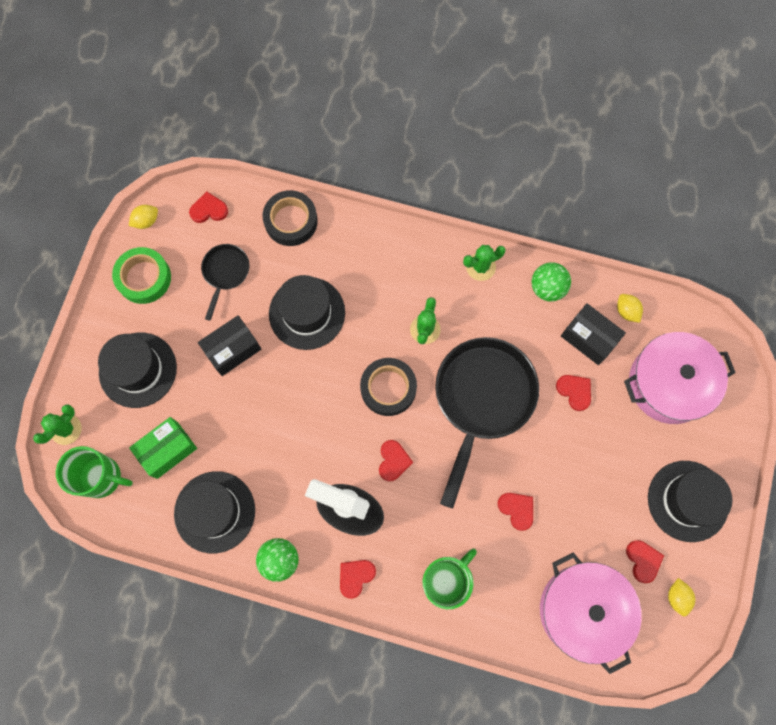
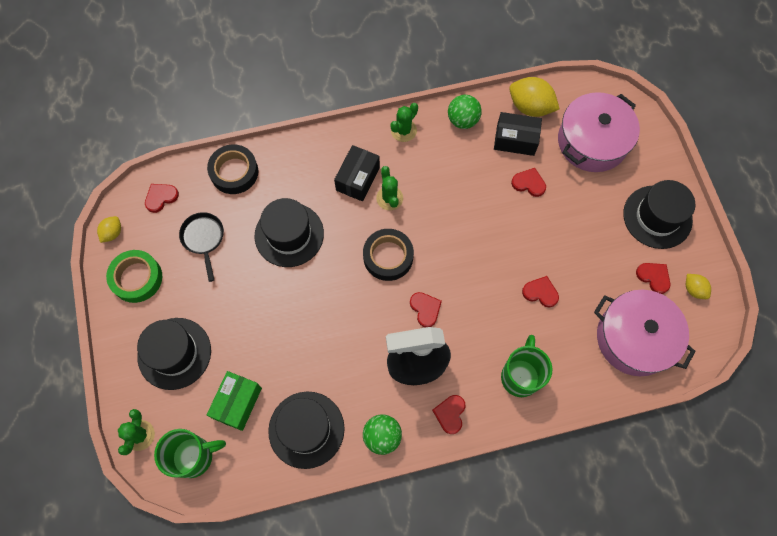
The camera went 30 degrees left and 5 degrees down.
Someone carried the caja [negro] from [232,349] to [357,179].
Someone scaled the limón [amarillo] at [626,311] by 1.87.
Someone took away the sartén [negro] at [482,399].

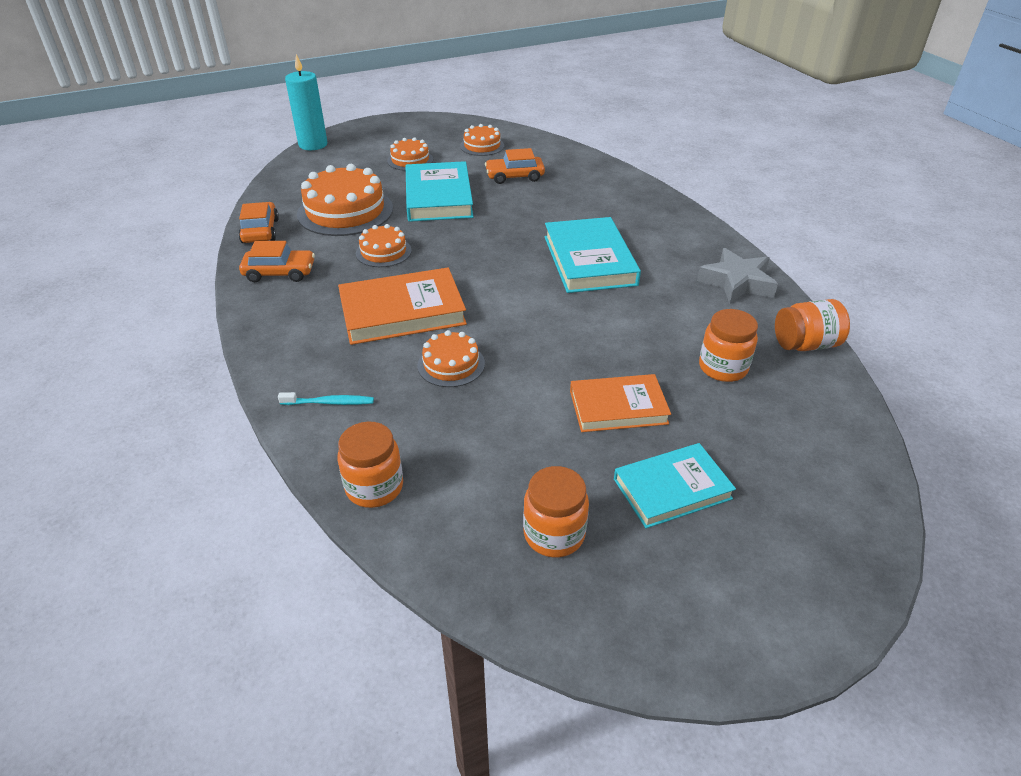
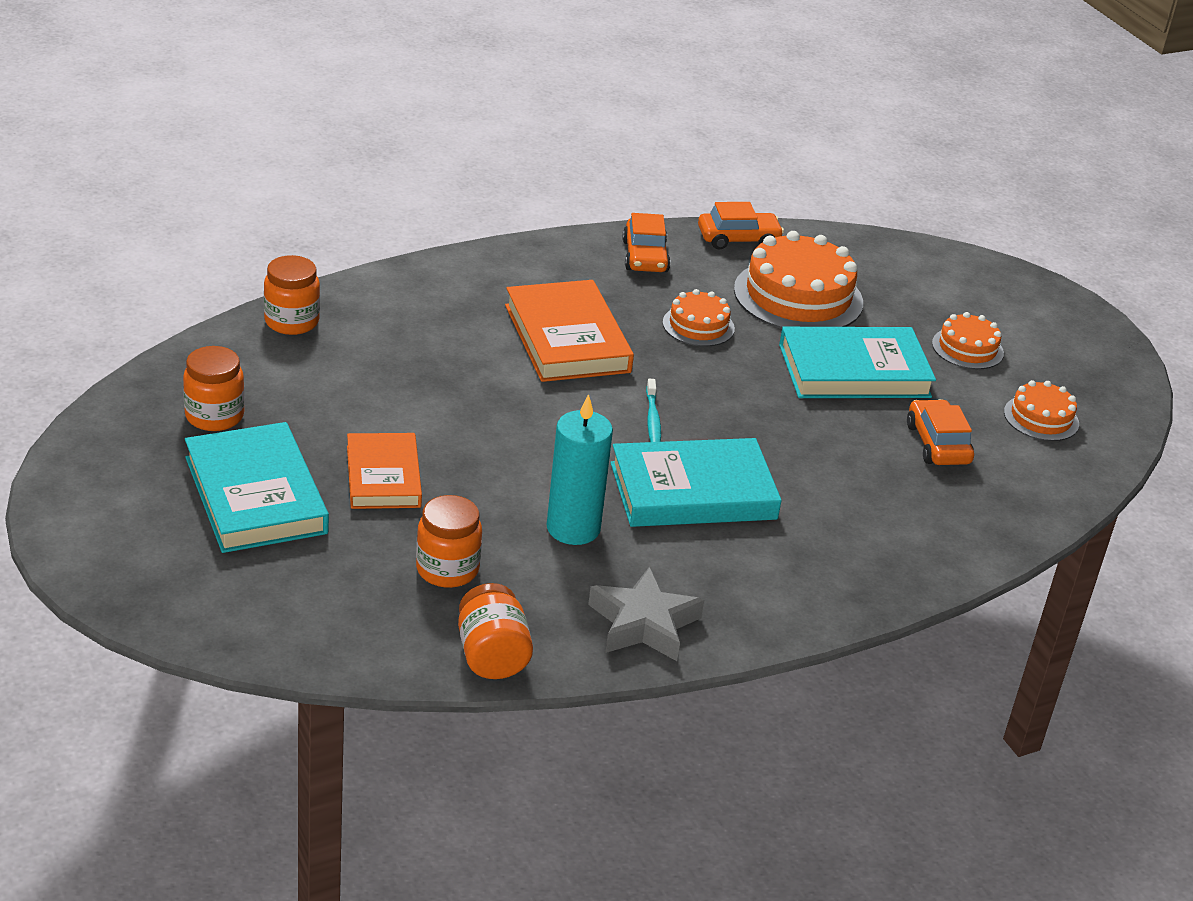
The camera went 85 degrees right and 5 degrees down.
Someone scaled the libro [turquesa] at [672,489] by 1.51.
Someone carried the vela [turquesa] from [313,145] to [573,528].
Someone carried the cepillo de dientes [turquesa] from [329,402] to [652,419].
Someone took away the tarta [naranja] at [451,364].

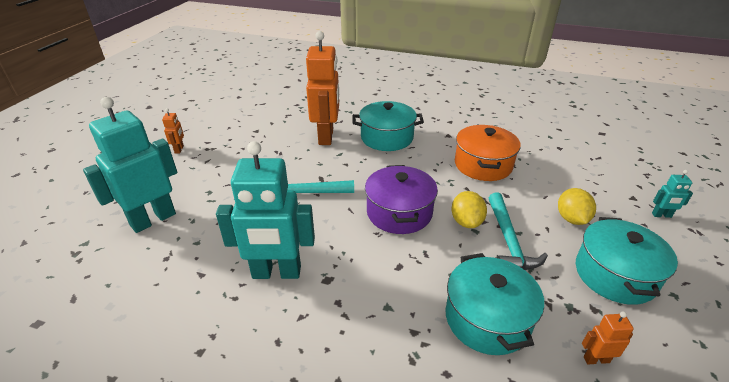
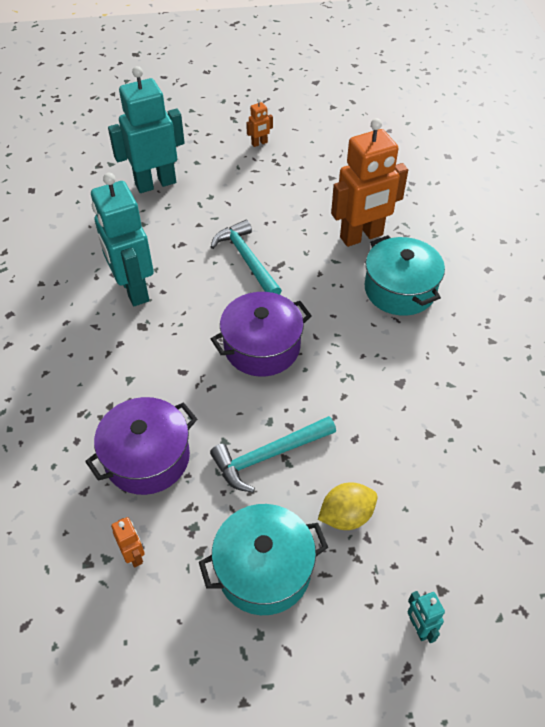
The camera went 65 degrees right and 15 degrees up.
Someone repainted the olla [turquesa] at [487,318], which became the olla [morado] at [147,457].
Someone rotated the robot [turquesa] at [153,219] by 45 degrees counterclockwise.
Someone took away the limón [amarillo] at [466,222].
Someone took away the olla [naranja] at [483,165].

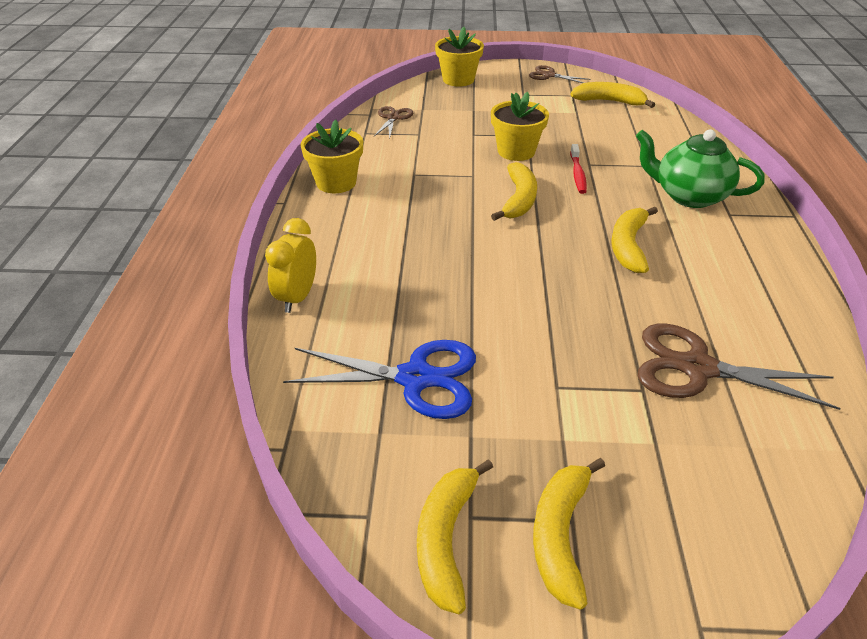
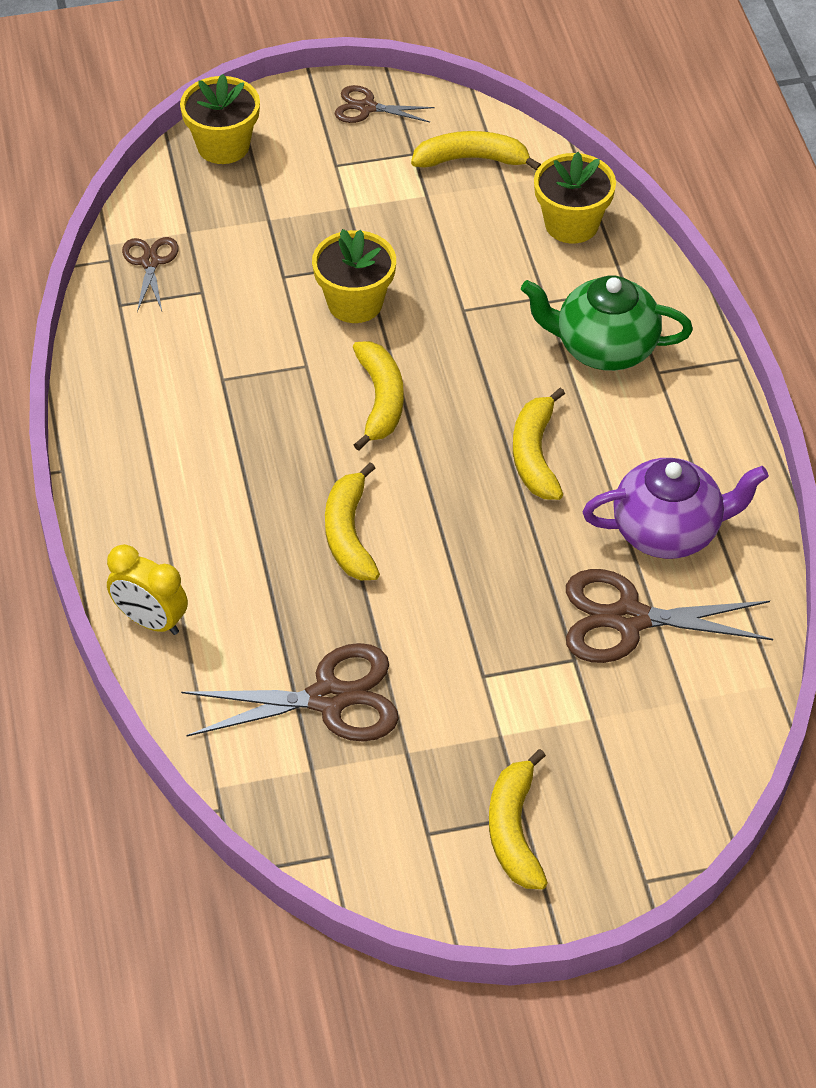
The camera went 15 degrees left and 10 degrees up.
Someone rotated the despertador [amarillo] at [297,297] by 60 degrees counterclockwise.
Someone repainted the tijeras [azul] at [416,378], which became the tijeras [marrón] at [329,699].
Someone carried the plátano [amarillo] from [446,539] to [349,534].
Someone carried the maceta [amarillo] from [336,182] to [571,224].
Someone put down the tetera [morado] at [668,531].
Someone took away the cepillo de dientes [rojo] at [577,174].

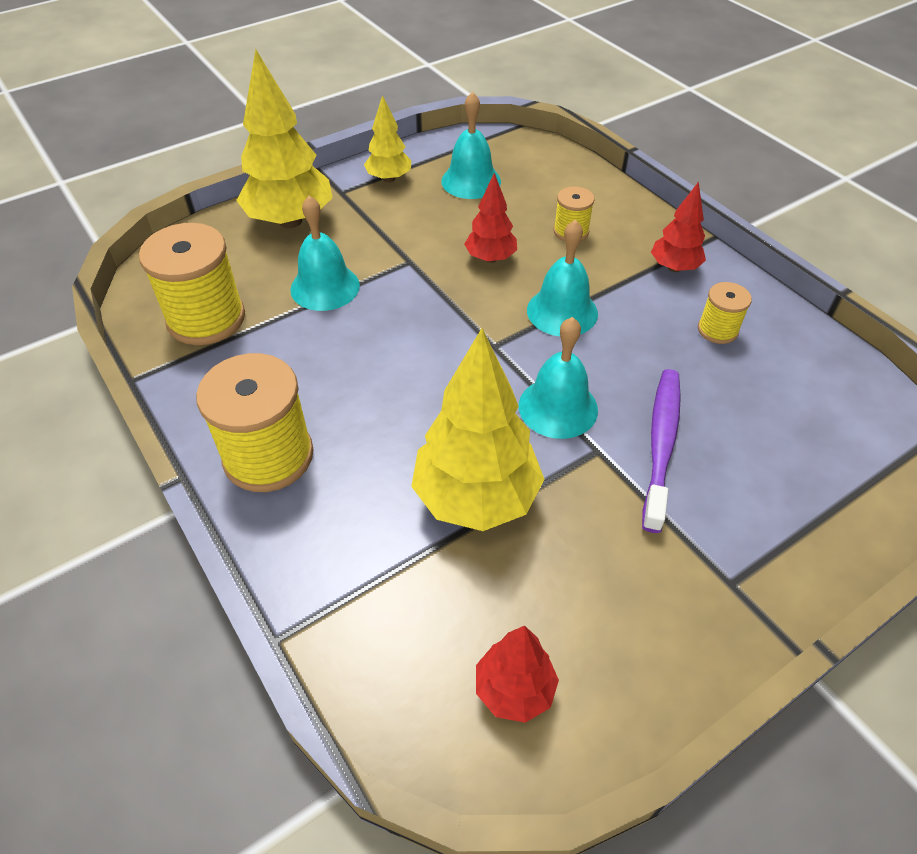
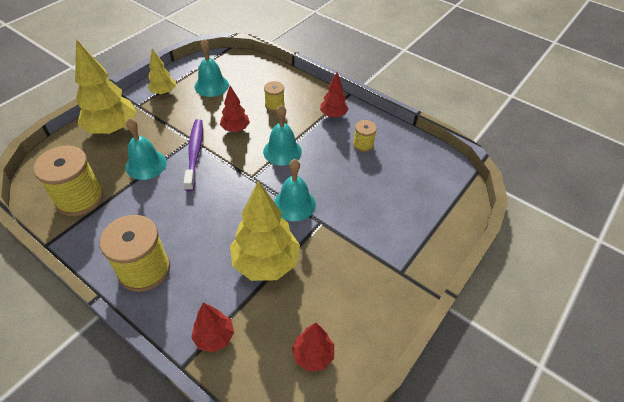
The camera went 20 degrees left and 0 degrees up.
Someone carried the cepillo de dientes [morado] from [661,444] to [194,153].
Someone put down the árbol [rojo] at [214,337].

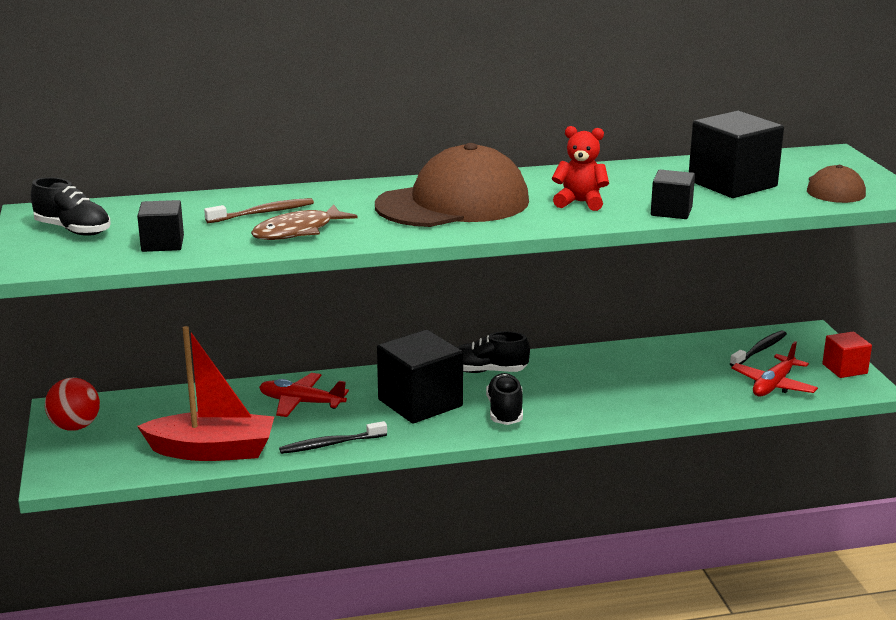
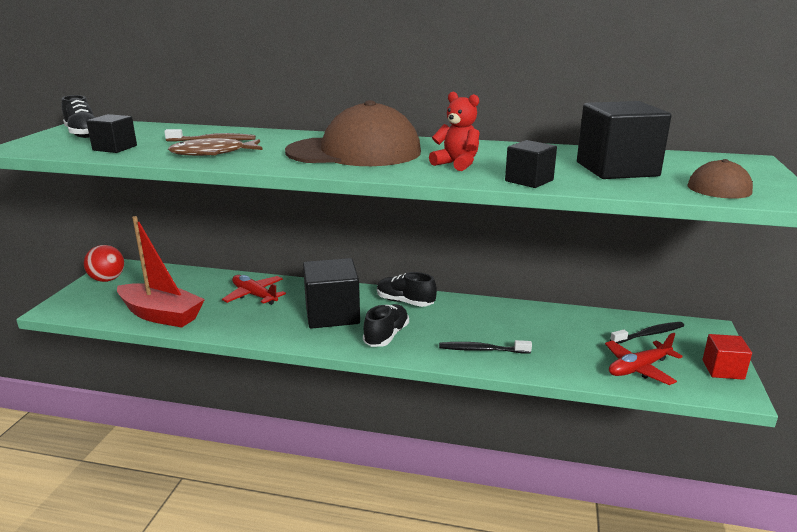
The camera went 25 degrees right and 0 degrees up.
Someone carried the cepillo de dientes [negro] from [331,444] to [482,350].

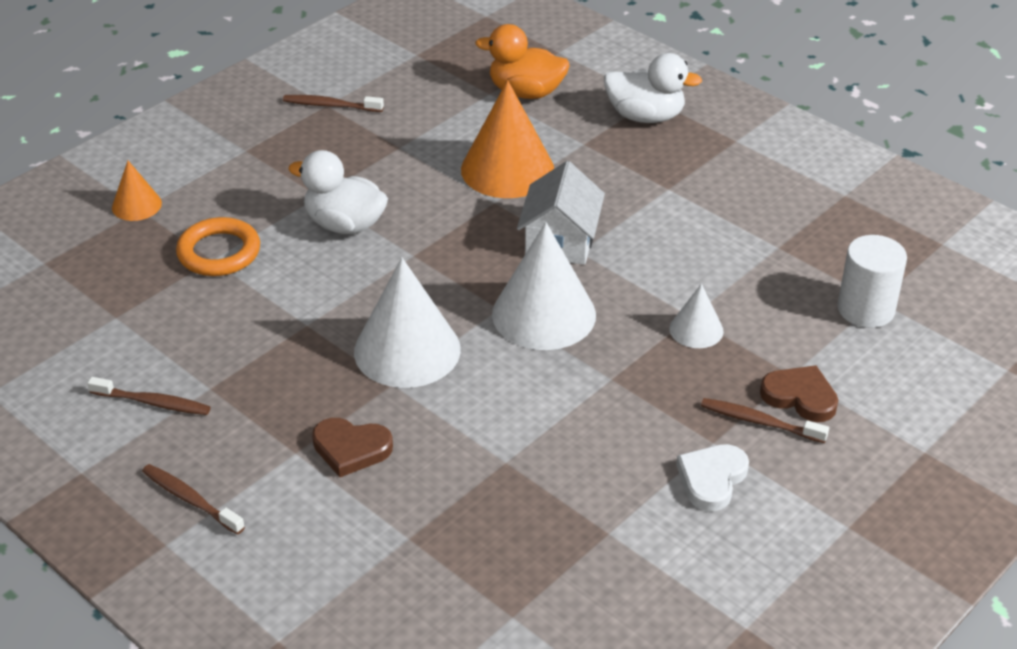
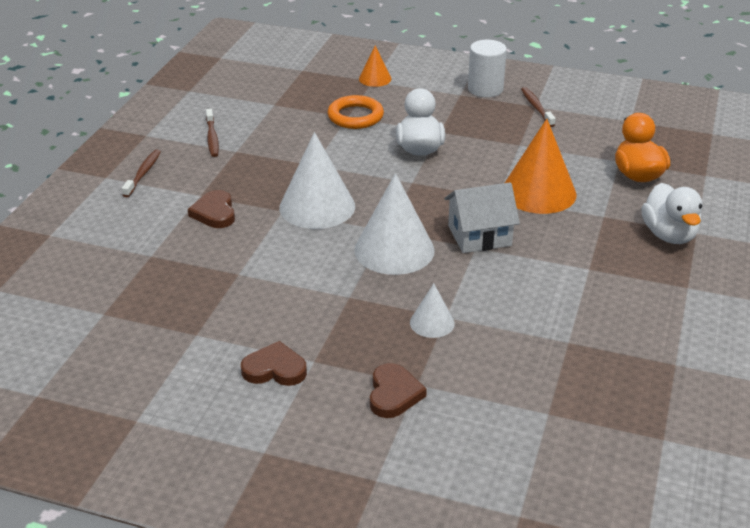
The camera went 65 degrees right and 5 degrees down.
Someone repainted the corazón [blanco] at [712,479], which became the corazón [marrón] at [275,369].
Someone carried the cilindro [blanco] from [865,309] to [485,89].
Someone took away the cepillo de dientes [marrón] at [759,422].

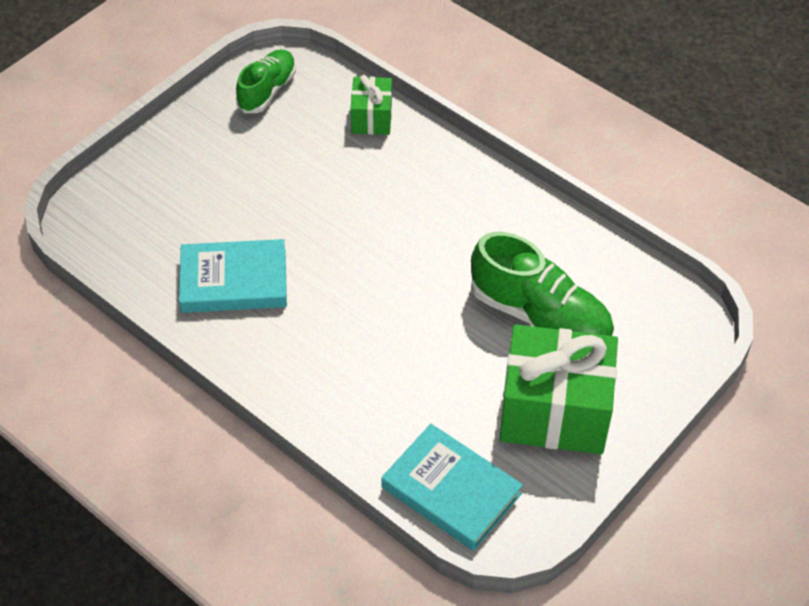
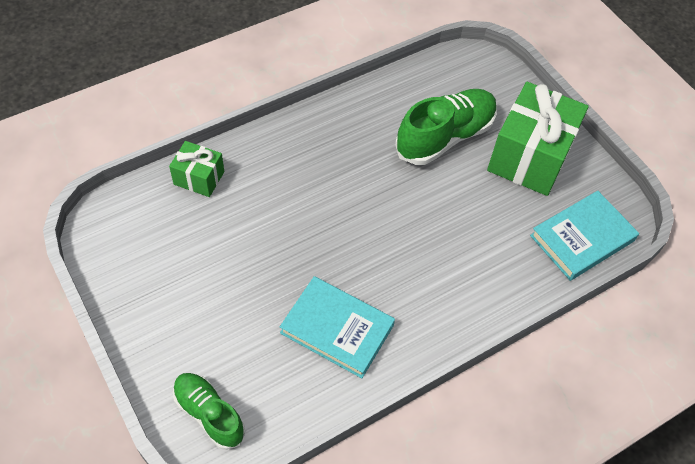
The camera went 75 degrees left and 5 degrees up.
Someone carried the zapato [verde] from [267,90] to [209,414].
Someone rotated the libro [turquesa] at [234,281] by 75 degrees counterclockwise.

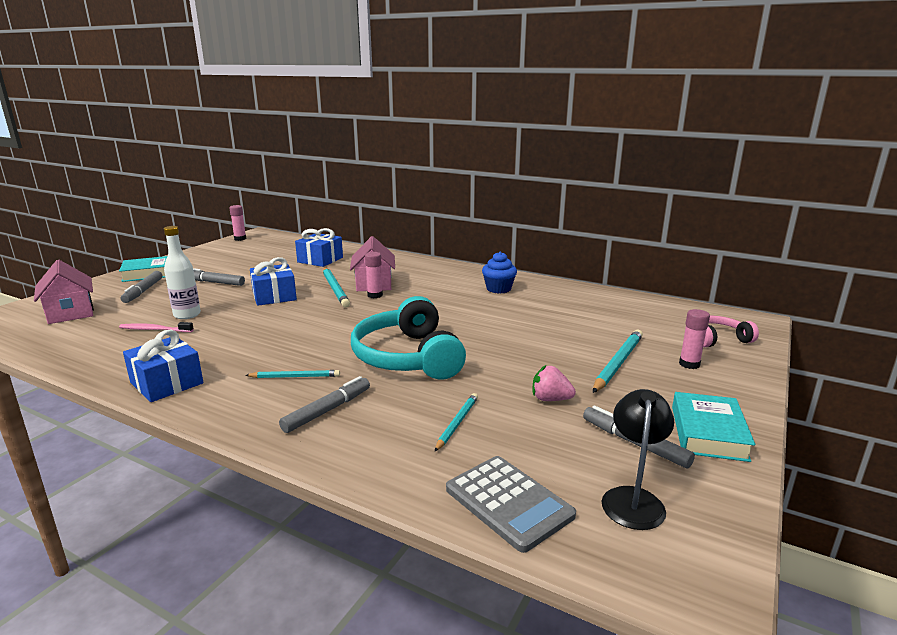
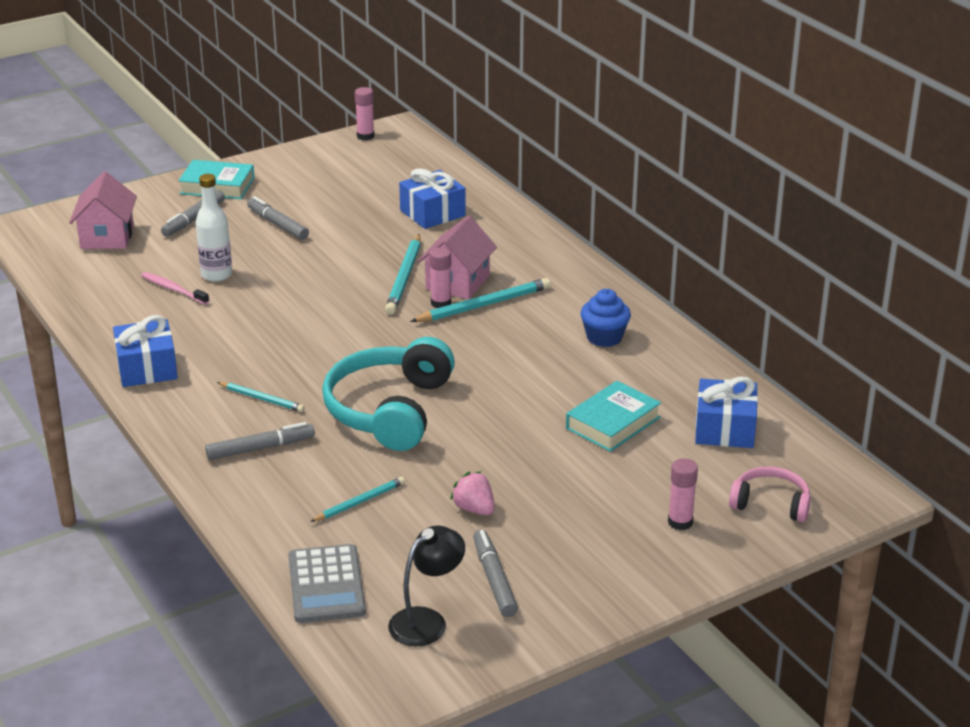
The camera went 30 degrees right and 10 degrees up.
Someone carried the lápiz [turquesa] from [618,363] to [483,305].
Someone carried the libro [turquesa] from [708,433] to [613,423].
Someone carried the regalo [azul] from [274,296] to [724,429].

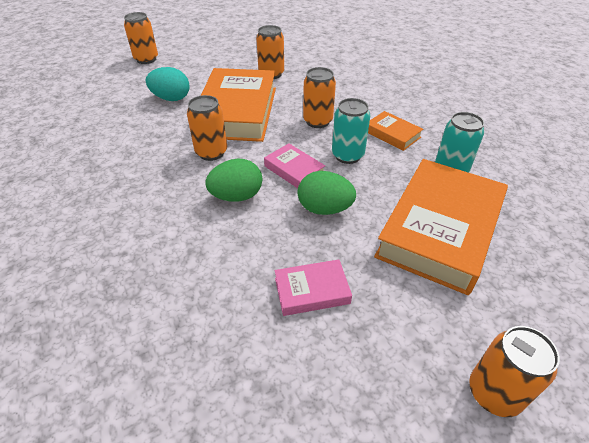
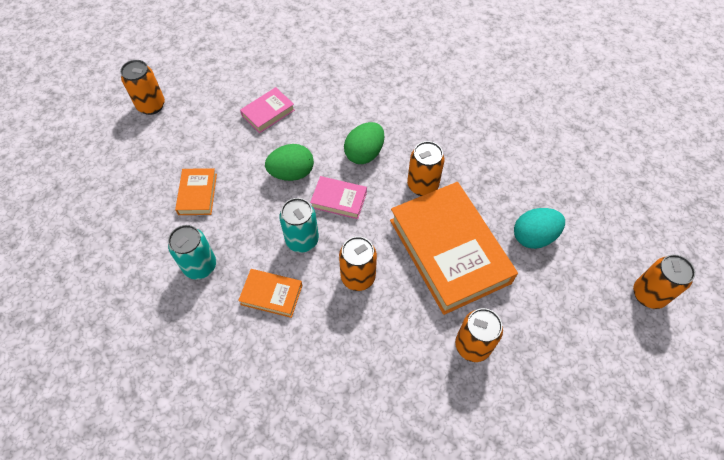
The camera went 150 degrees right and 15 degrees up.
Someone scaled the libro [naranja] at [440,229] by 0.45.

